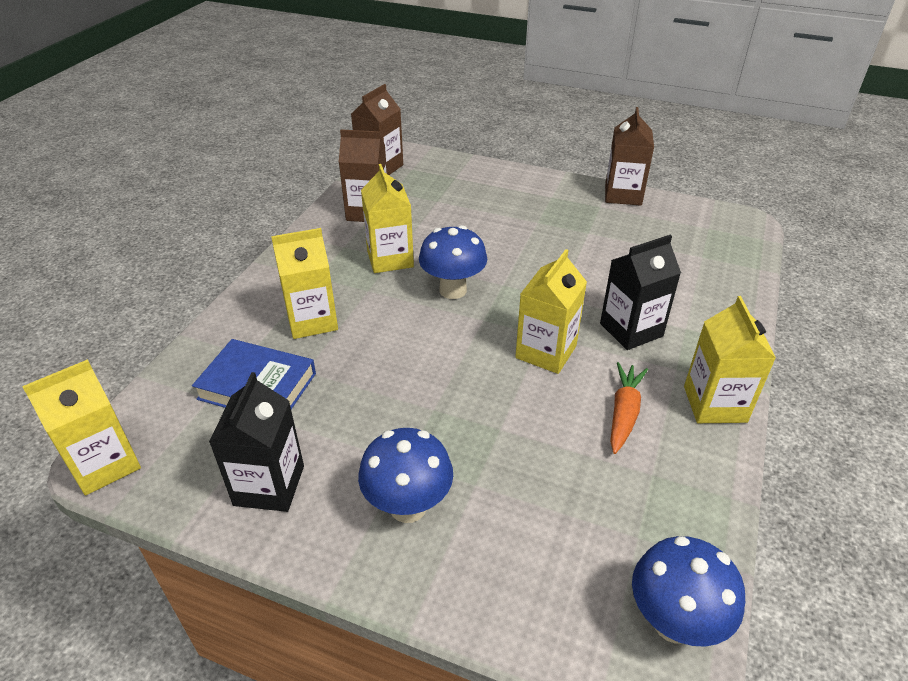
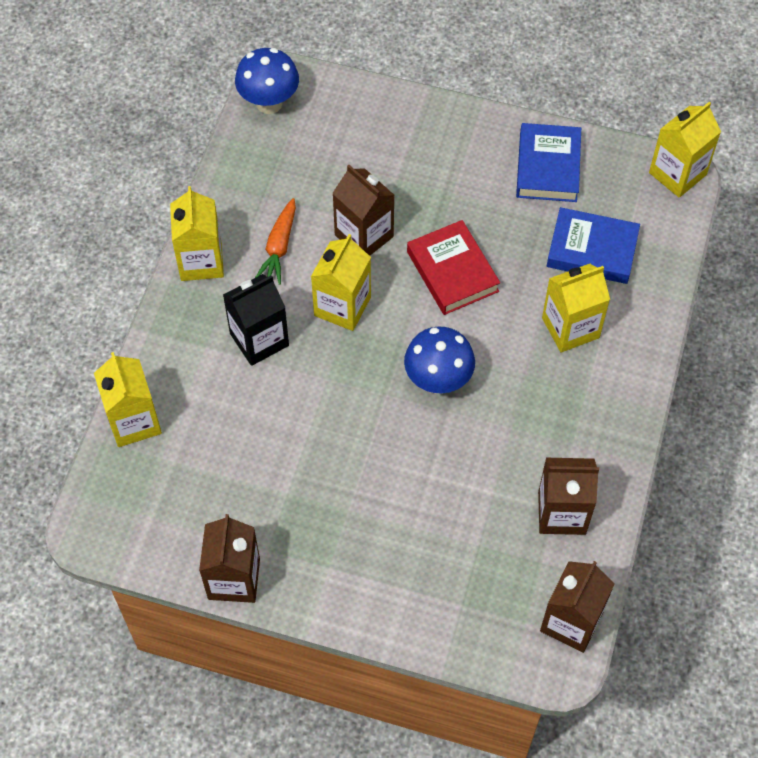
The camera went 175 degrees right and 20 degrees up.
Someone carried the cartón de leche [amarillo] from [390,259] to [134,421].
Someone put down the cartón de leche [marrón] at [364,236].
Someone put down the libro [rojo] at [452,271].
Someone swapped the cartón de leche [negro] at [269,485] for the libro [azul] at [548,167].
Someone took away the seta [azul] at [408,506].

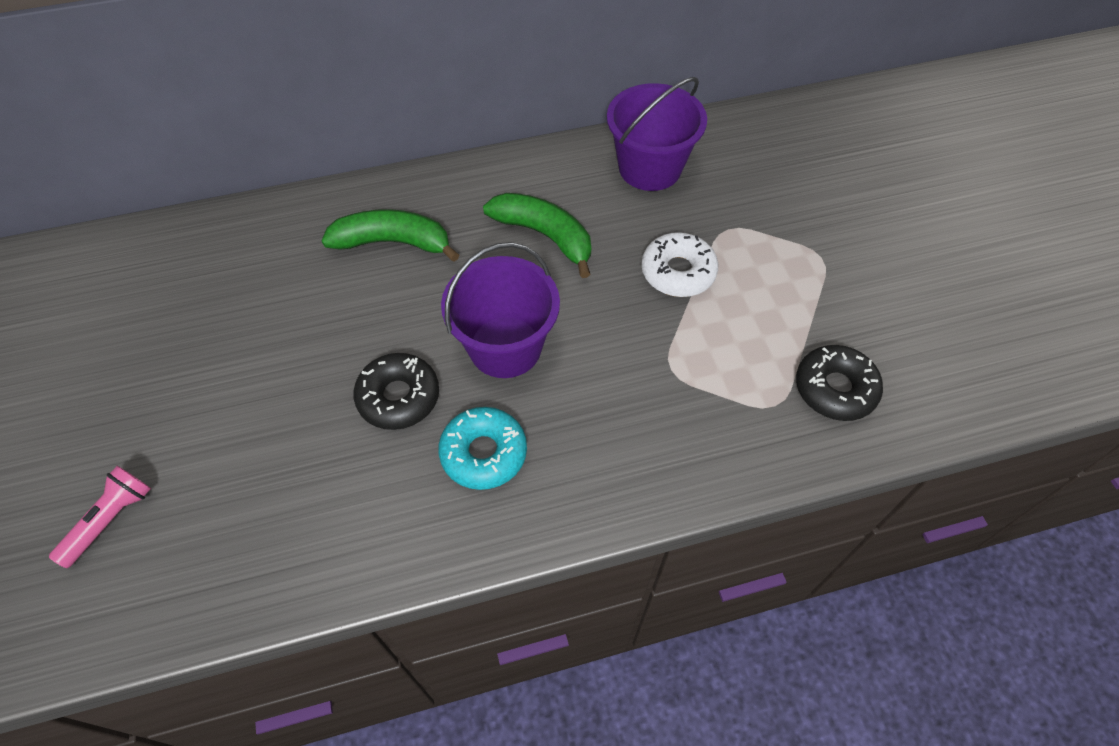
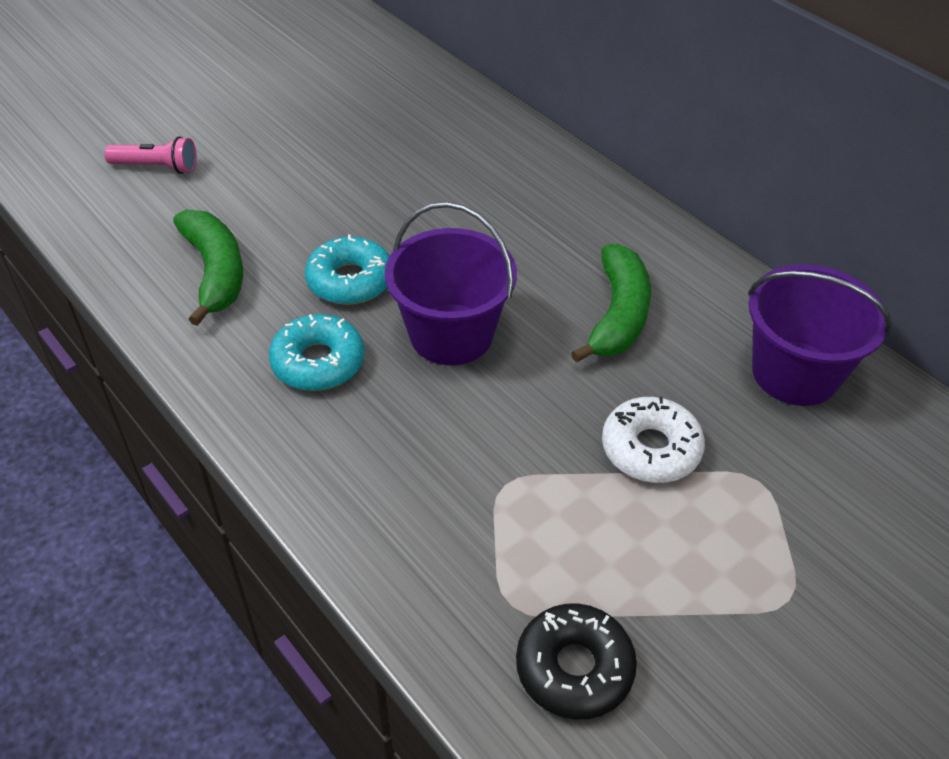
The camera went 65 degrees right and 10 degrees down.
Someone carried the plátano [verde] from [393,242] to [215,272].
Someone repainted the rosquilla [negro] at [398,397], which became the rosquilla [turquesa] at [350,281].

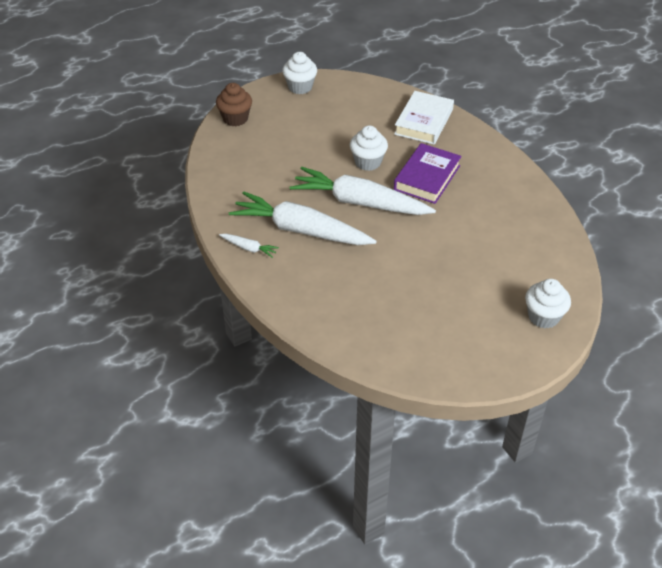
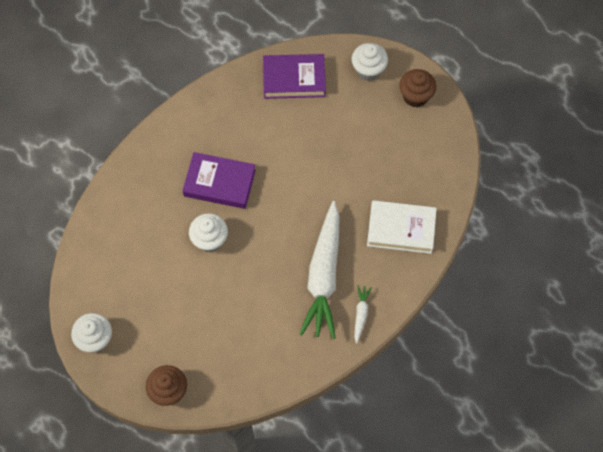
The camera went 105 degrees left and 20 degrees up.
Someone put down the libro [morado] at [294,79].
Someone carried the libro [blanco] from [424,122] to [401,229].
Someone put down the magdalena [marrón] at [415,96].
Someone took away the zanahoria [blanco] at [359,202].

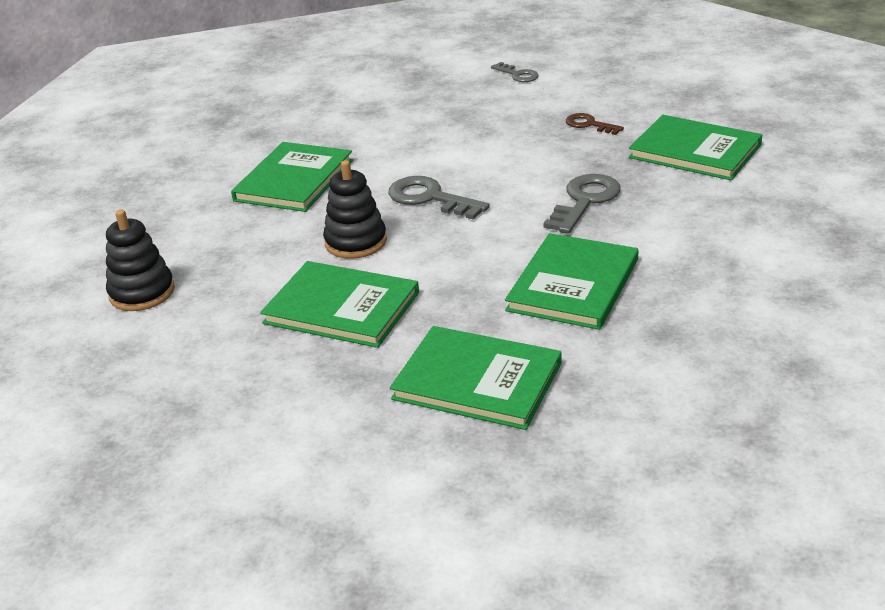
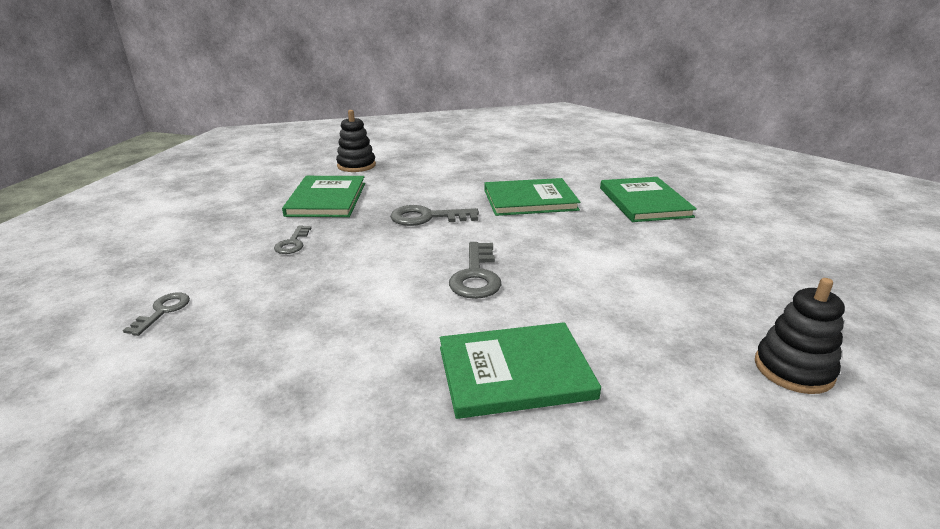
The camera went 125 degrees left and 5 degrees down.
Someone repainted the llave [marrón] at [589,124], which became the llave [gris] at [293,243].
Someone carried the juguete apilable [negro] from [356,242] to [356,165].
Someone took away the libro [verde] at [342,308].

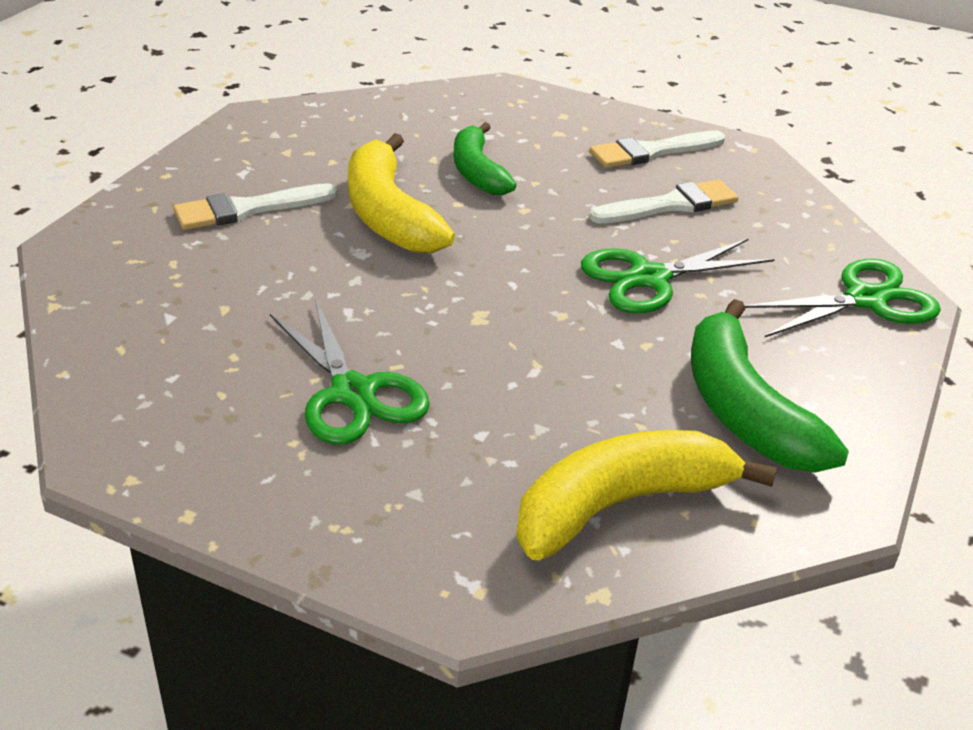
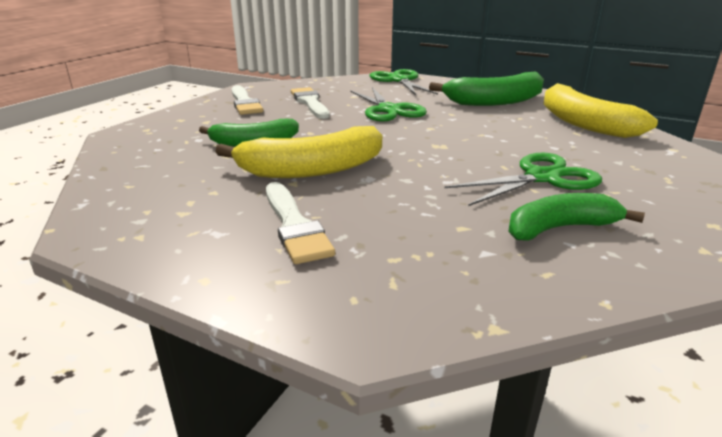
The camera went 85 degrees left and 10 degrees down.
Someone put down the plátano [verde] at [560,228].

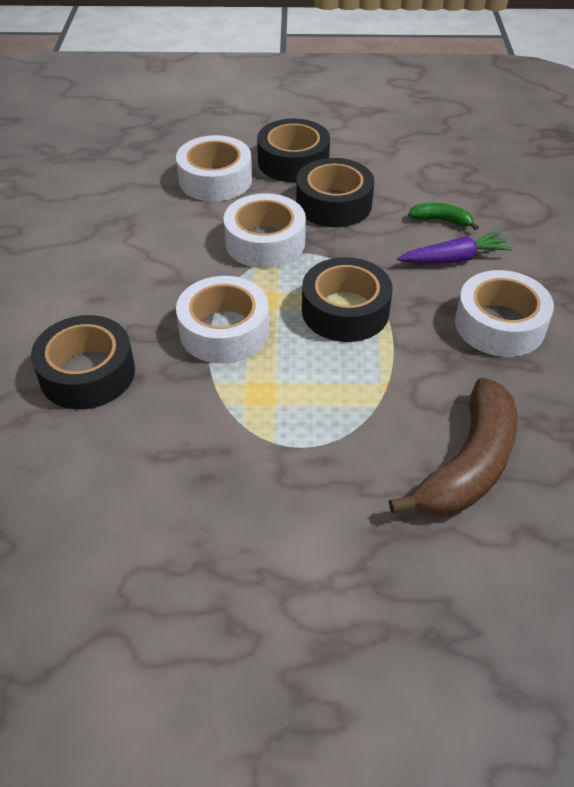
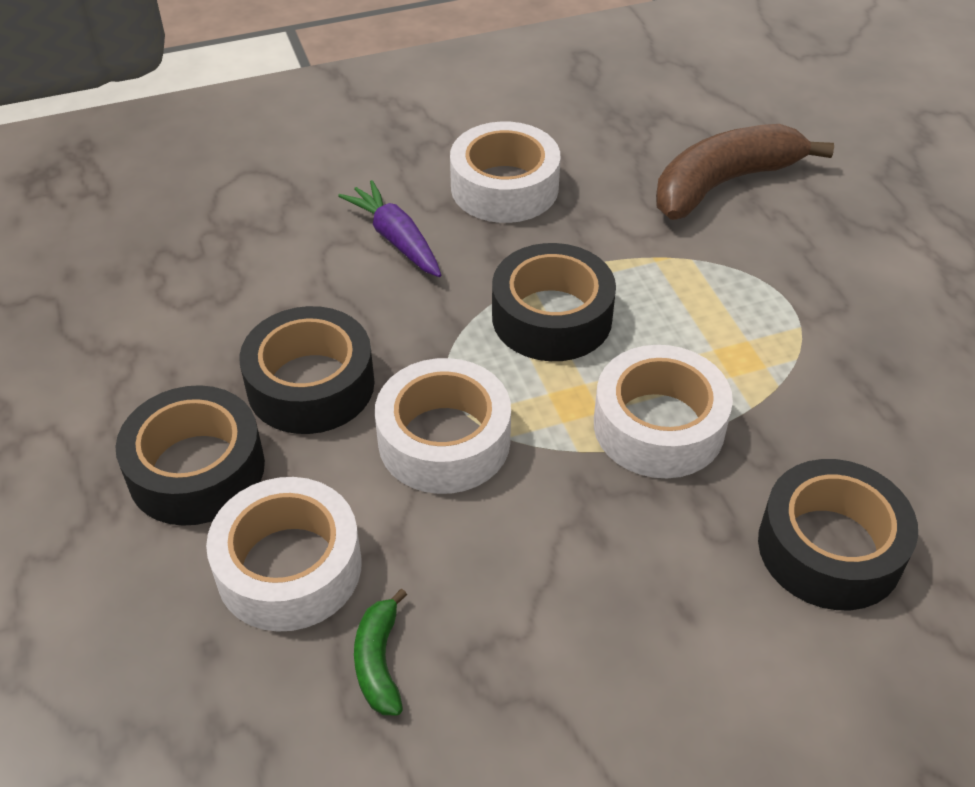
The camera went 110 degrees left and 0 degrees up.
Someone carried the plátano [verde] from [441,220] to [379,662].
Someone rotated the plátano [marrón] at [469,464] by 45 degrees counterclockwise.

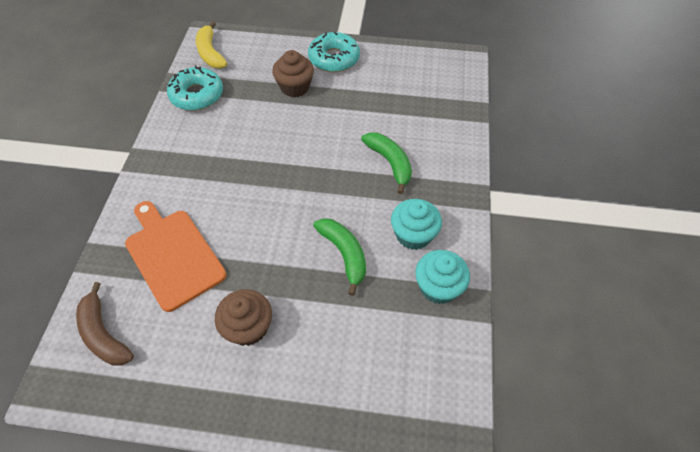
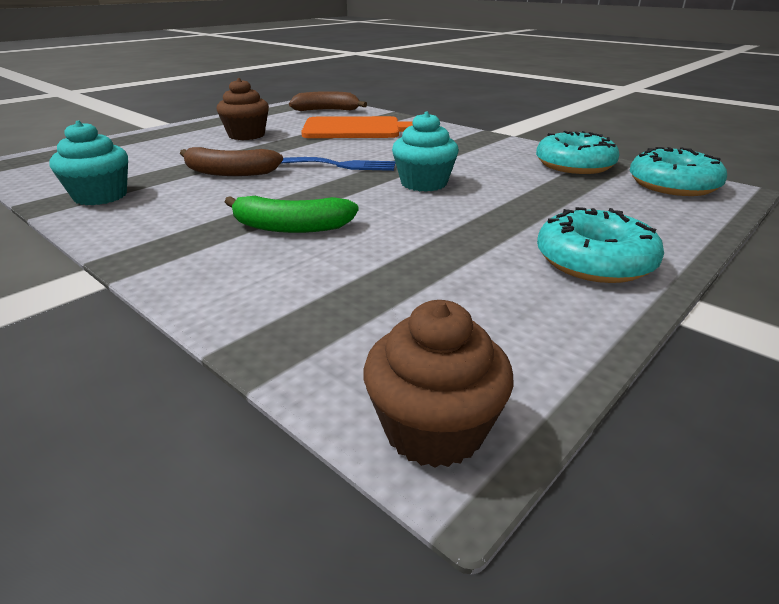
The camera went 125 degrees right and 25 degrees down.
Someone repainted the plátano [verde] at [344,254], which became the plátano [marrón] at [229,172].
Someone put down the tenedor [azul] at [337,165].
Someone carried the magdalena [marrón] from [295,87] to [434,429].
Someone carried the magdalena [turquesa] from [413,235] to [424,183].
Someone swapped the plátano [amarillo] at [210,53] for the rosquilla [turquesa] at [673,185].

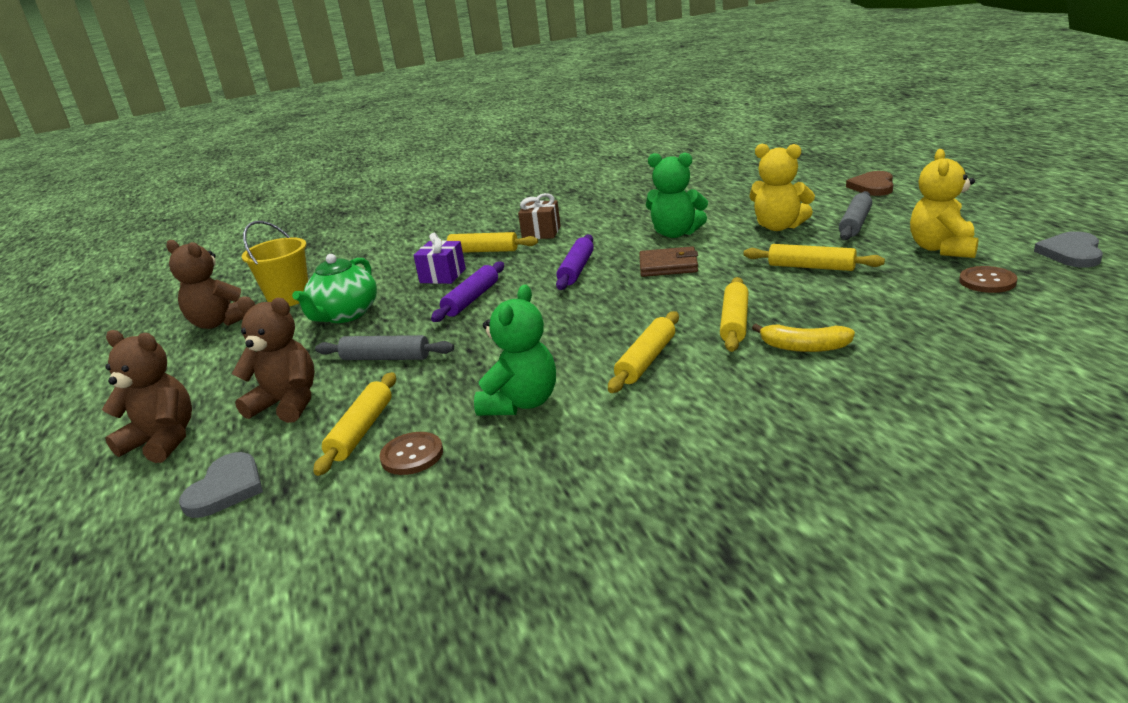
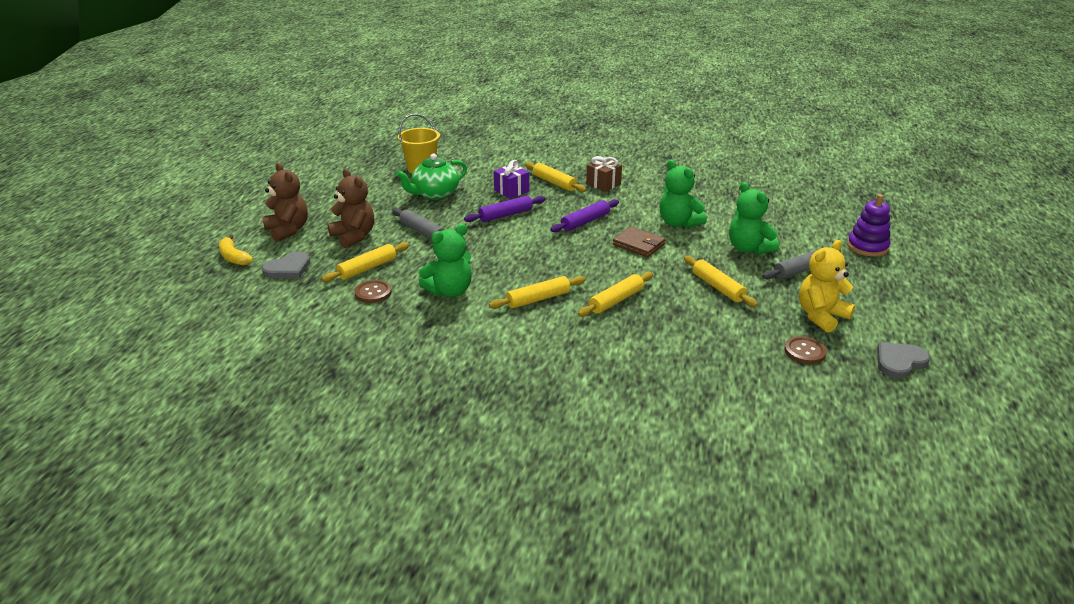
The camera went 30 degrees right and 5 degrees up.
Someone carried the plátano [amarillo] from [804,347] to [234,257].
Someone repainted the osito [amarillo] at [779,227], which became the osito [verde] at [749,248].
Someone swapped the corazón [marrón] at [873,186] for the juguete apilable [morado] at [867,247].
Someone took away the osito [marrón] at [219,323].

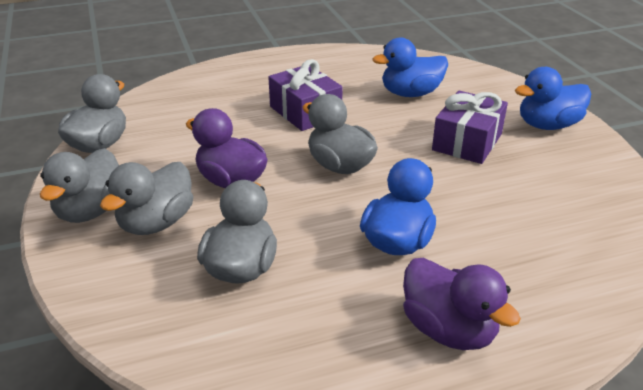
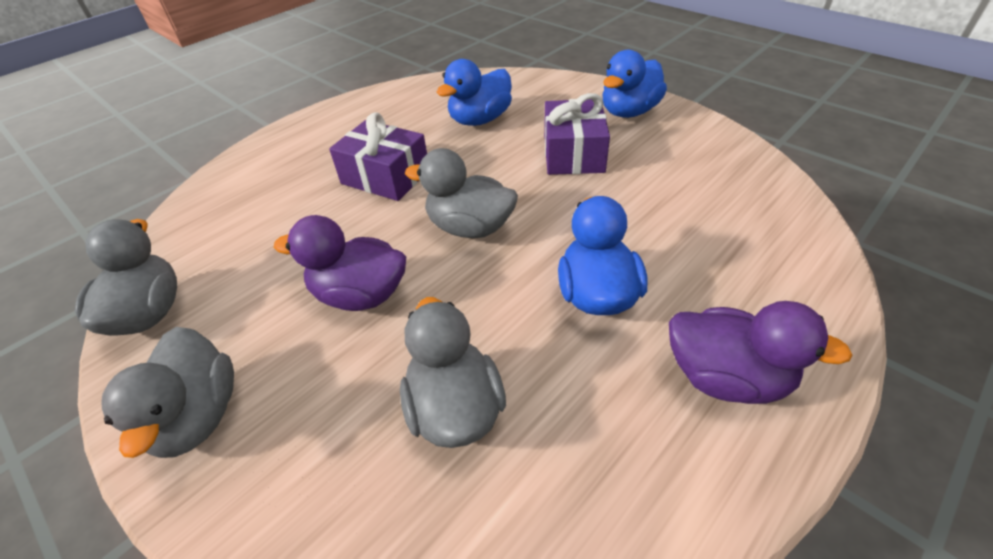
The camera went 25 degrees left and 10 degrees up.
Someone took away the pato [gris] at [156,223].

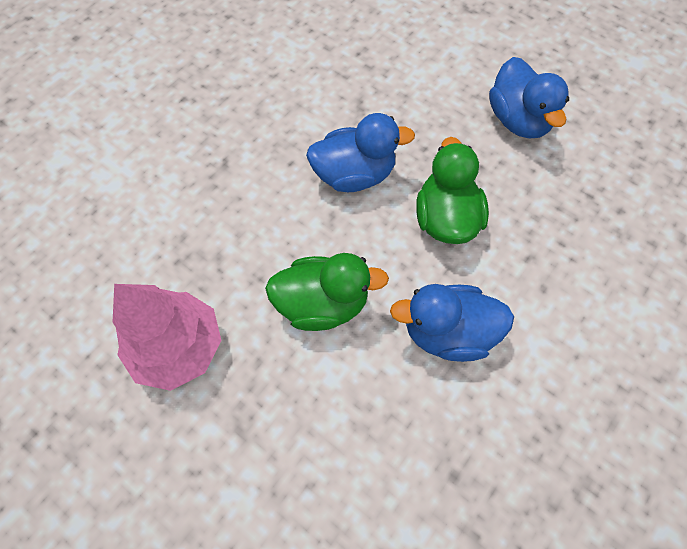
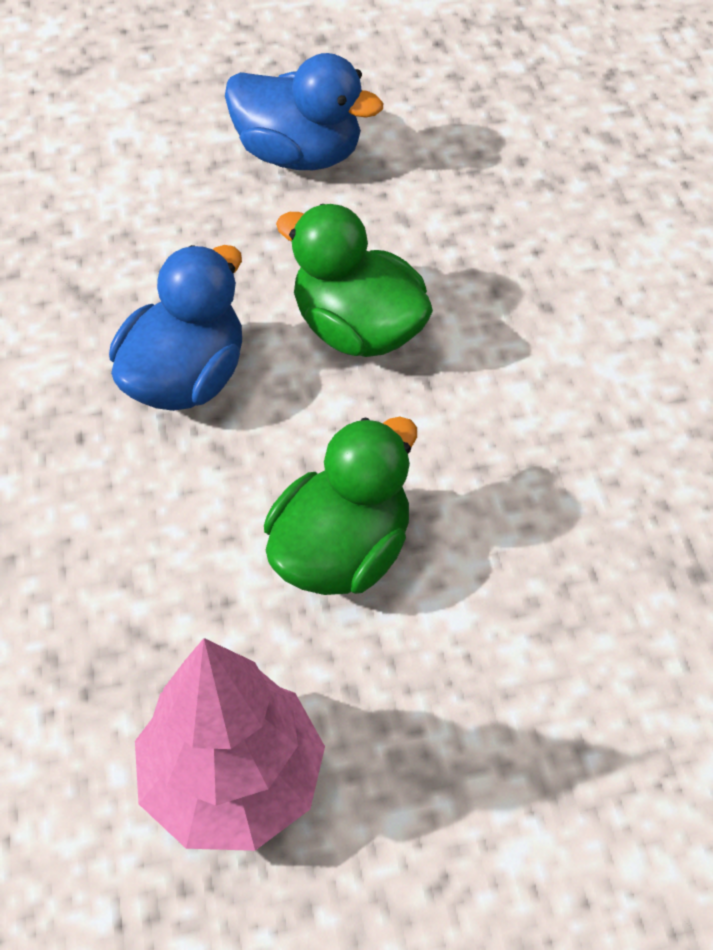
The camera went 50 degrees left and 10 degrees down.
Someone took away the pato [azul] at [447,332].

